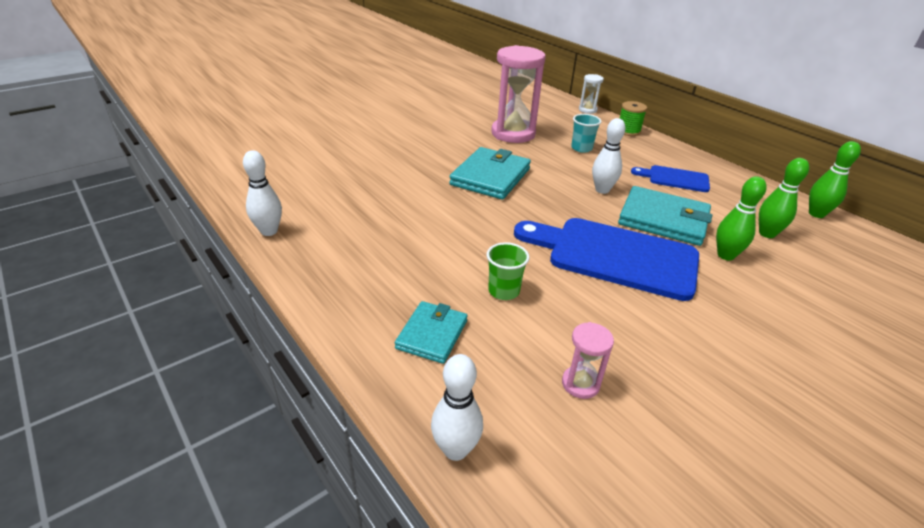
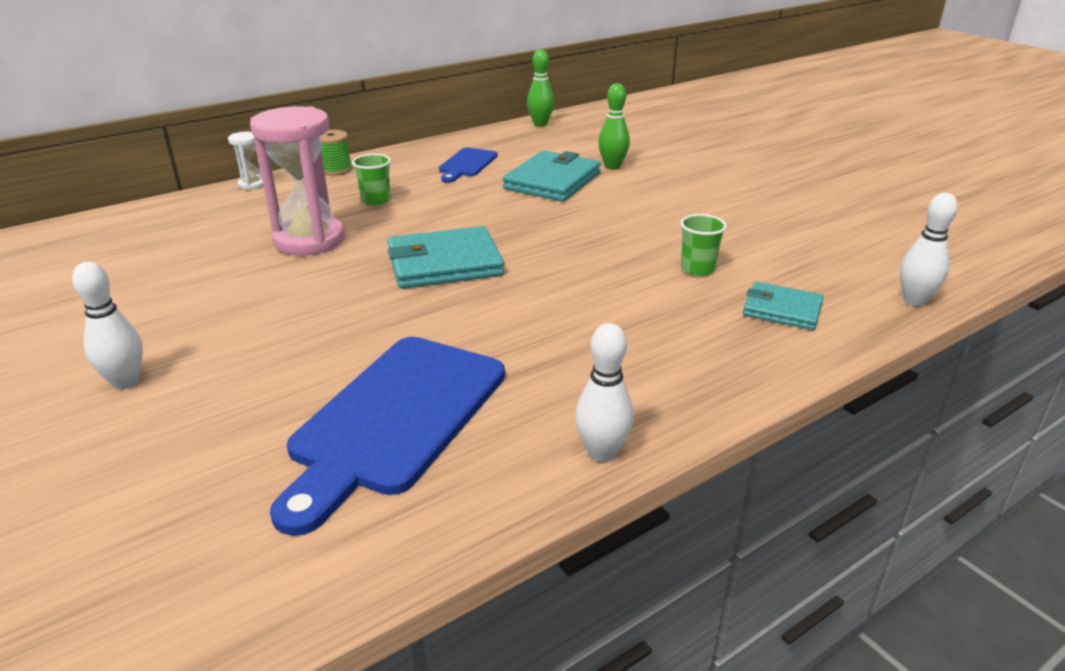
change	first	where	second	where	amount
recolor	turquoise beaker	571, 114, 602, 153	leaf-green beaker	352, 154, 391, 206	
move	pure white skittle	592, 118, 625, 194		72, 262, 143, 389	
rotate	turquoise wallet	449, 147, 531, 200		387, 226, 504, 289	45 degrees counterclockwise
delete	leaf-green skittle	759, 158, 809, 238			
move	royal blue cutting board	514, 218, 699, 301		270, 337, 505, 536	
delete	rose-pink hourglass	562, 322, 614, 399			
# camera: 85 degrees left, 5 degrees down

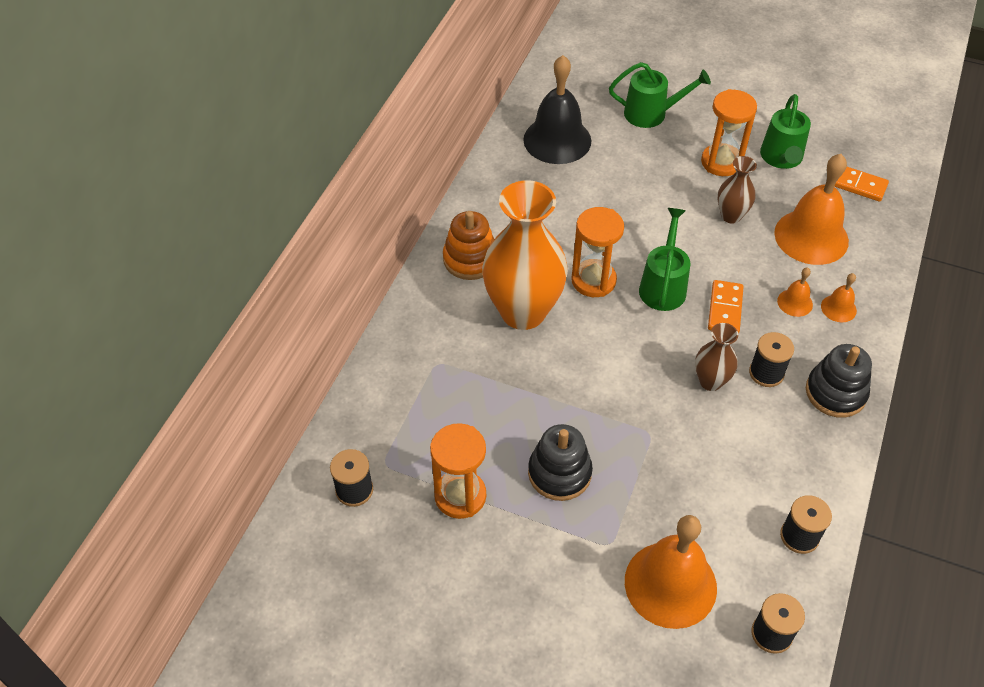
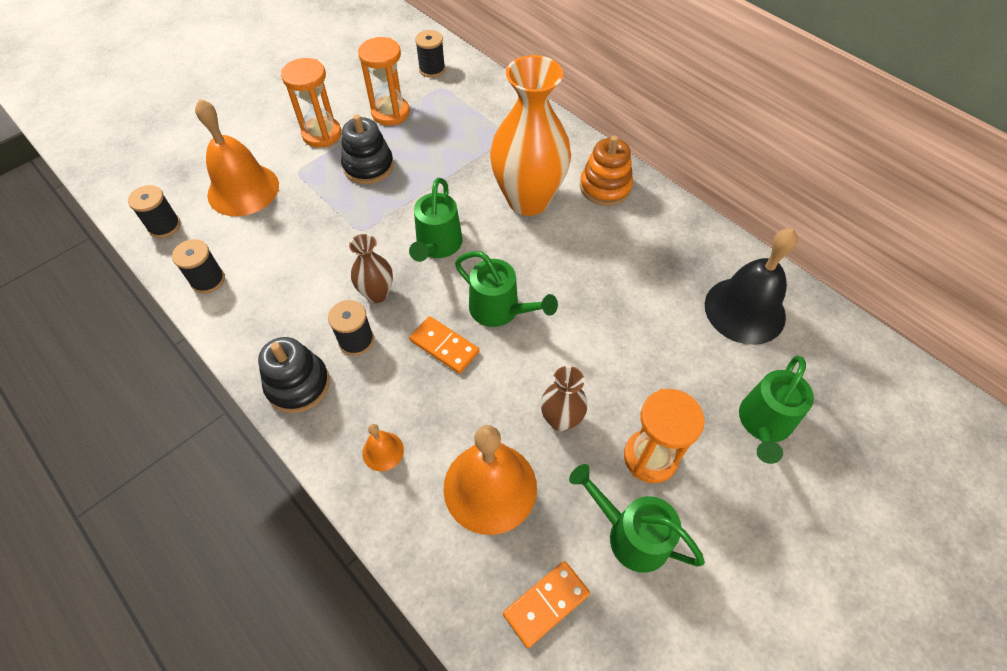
change	first	where	second	where	amount
move	orange hourglass	571, 207, 624, 297		281, 58, 341, 147	
delete	orange hand bell	777, 268, 813, 317			
insert			leaf-green watering can	409, 178, 463, 262	
# camera: 115 degrees right, 5 degrees up

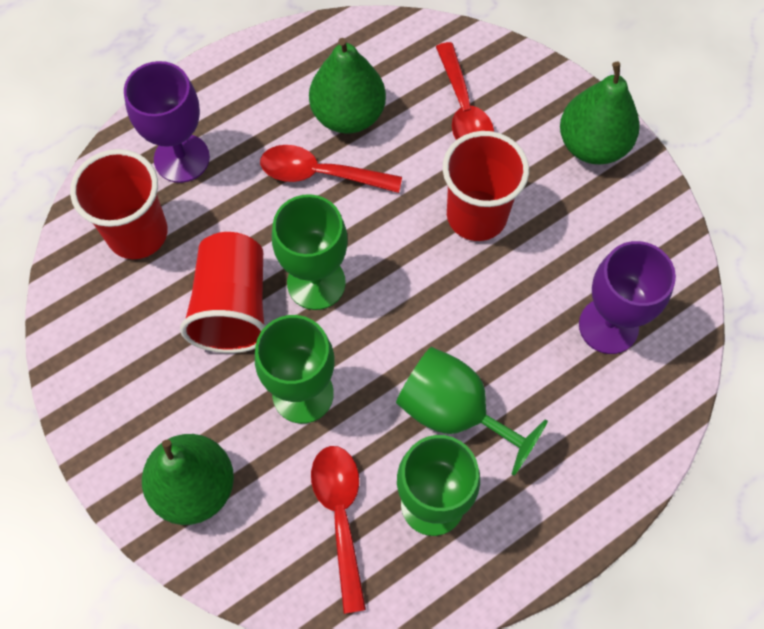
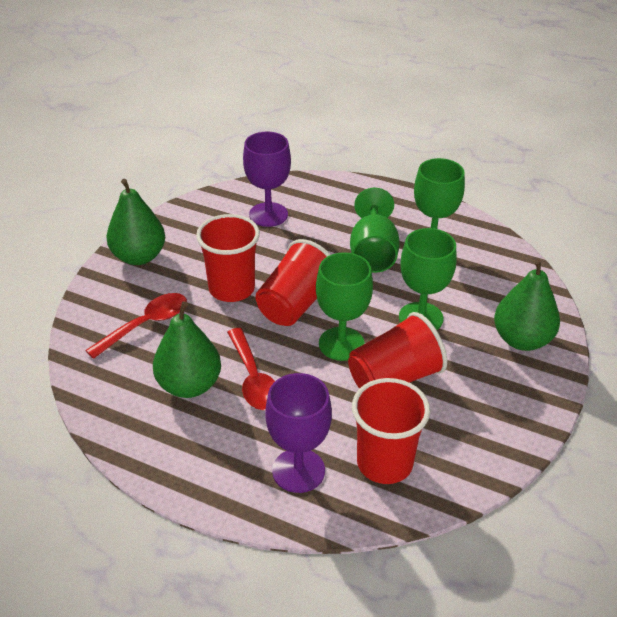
change	first	where	second	where	amount
delete	red spoon	311, 446, 366, 614			
insert			red beaker	256, 239, 331, 326	
# camera: 120 degrees left, 25 degrees down

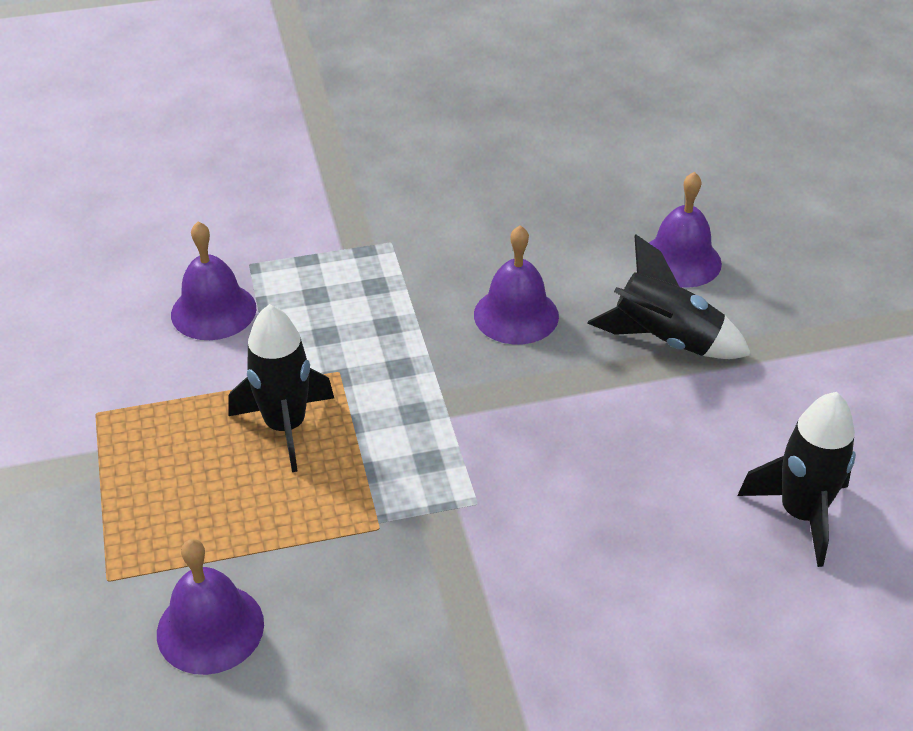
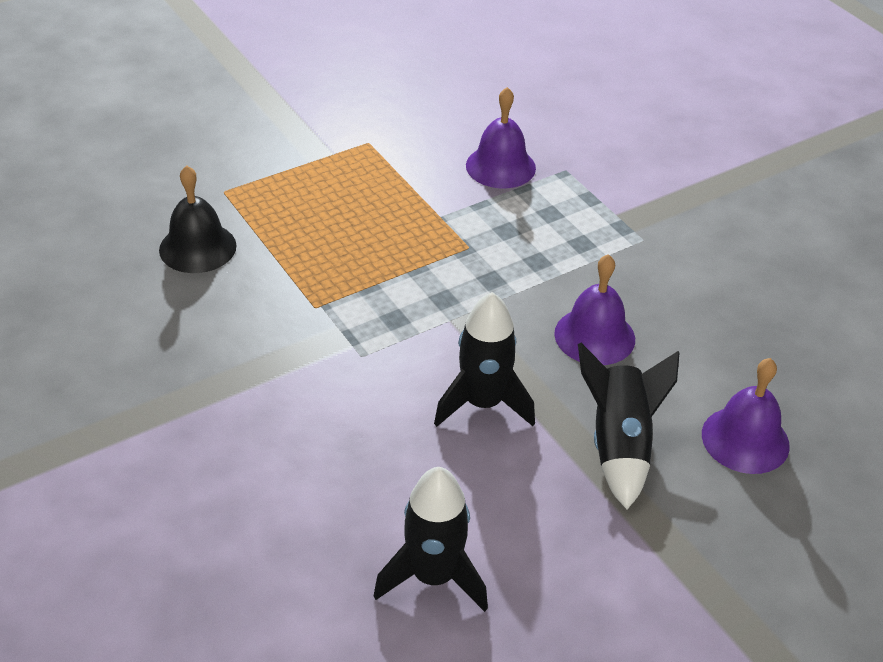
change	first	where	second	where	amount
move	ebony toy rocket	229, 304, 334, 472		434, 292, 535, 427	
recolor	violet hand bell	157, 539, 264, 675	ebony hand bell	159, 165, 236, 273	
# camera: 70 degrees right, 0 degrees up

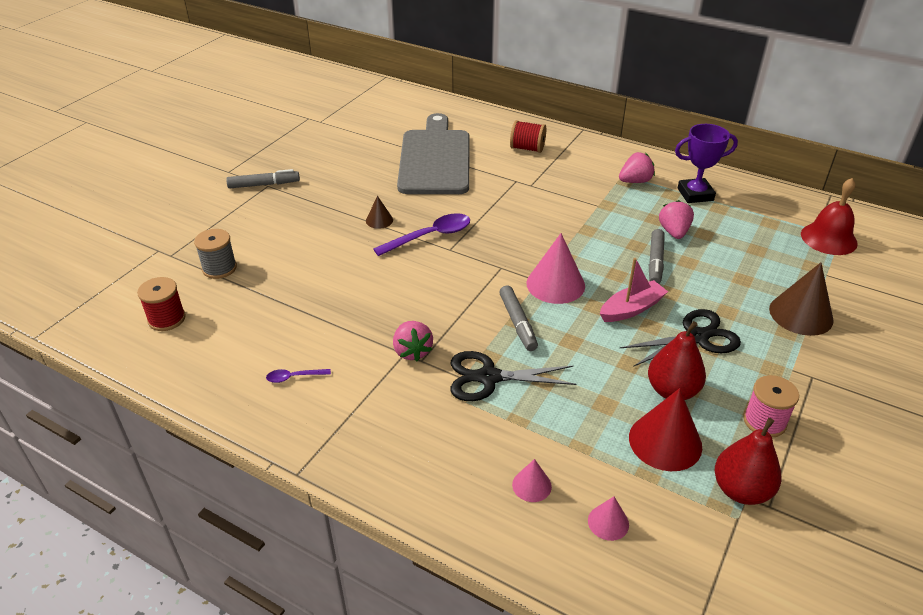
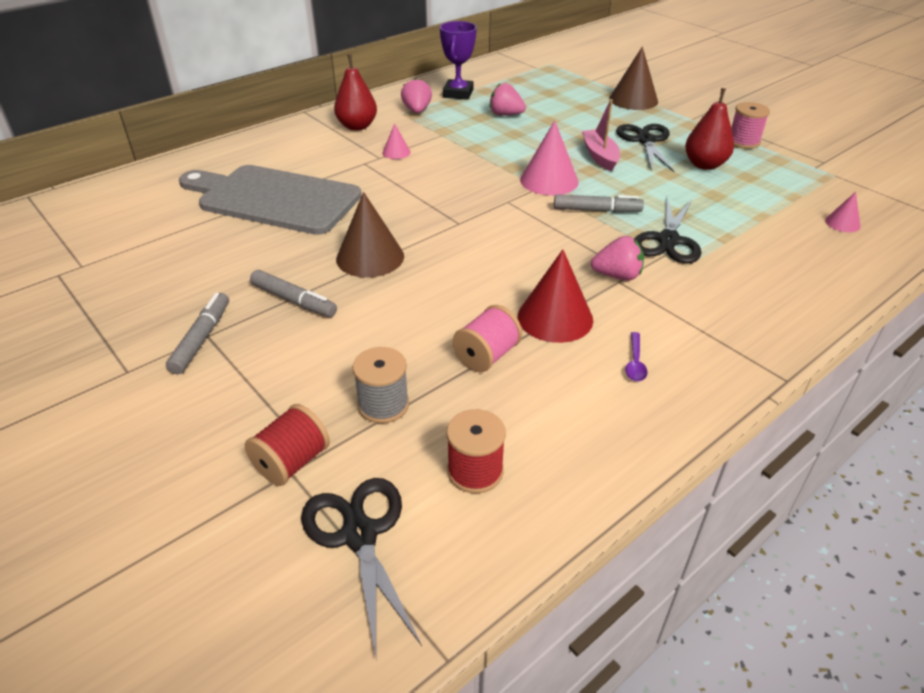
change	first	where	second	where	amount
move	red reel of thread	510, 120, 546, 153		245, 404, 330, 486	
delete	red hand bell	801, 178, 858, 255			
resize	russet cone shape	366, 196, 393, 229		336, 192, 404, 278	x1.94
delete	violet spoon	373, 213, 470, 256			
move	gray marker	649, 229, 665, 284		250, 270, 337, 317	
move	red cone shape	629, 388, 702, 471		518, 250, 593, 343	
move	red toy pear	715, 418, 782, 505		334, 54, 377, 131	
move	rose-pink cone shape	512, 459, 552, 502		382, 123, 411, 159	
insert			rose-pink reel of thread	453, 305, 522, 372	
insert			ebony pair of scissors	301, 478, 422, 658	
# camera: 70 degrees left, 0 degrees up

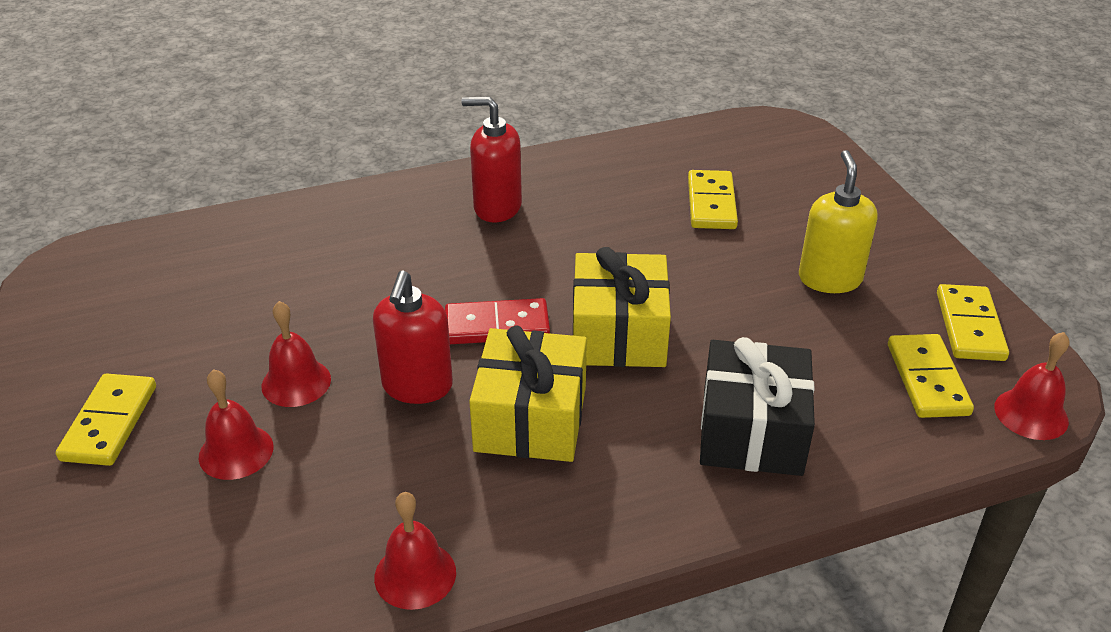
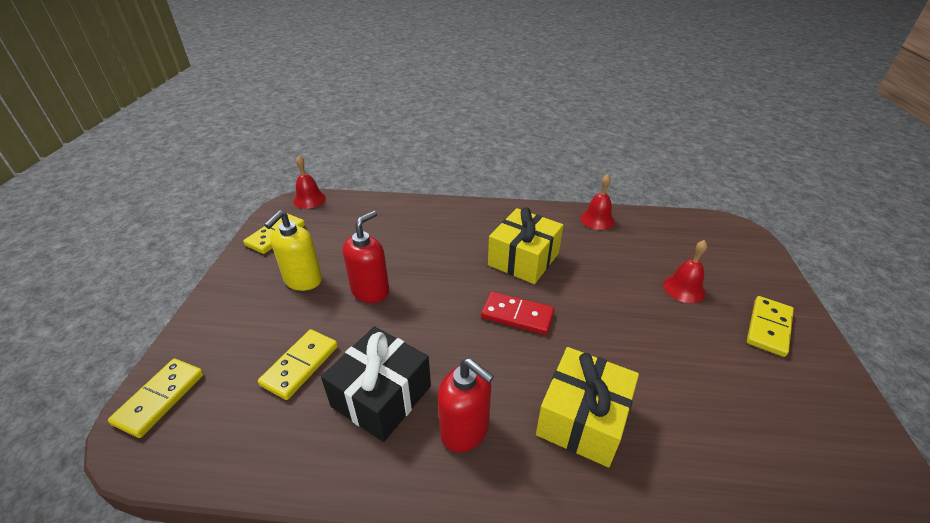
change	first	where	second	where	amount
move	golden gift	573, 247, 671, 367		536, 347, 639, 467	
move	red soap pump	373, 271, 453, 404		343, 211, 389, 303	
delete	red hand bell	262, 301, 331, 407			
move	golden domino tile	888, 334, 974, 418		108, 359, 204, 438	
move	ebony gift	700, 337, 815, 476		321, 326, 431, 442	
# camera: 155 degrees left, 0 degrees up

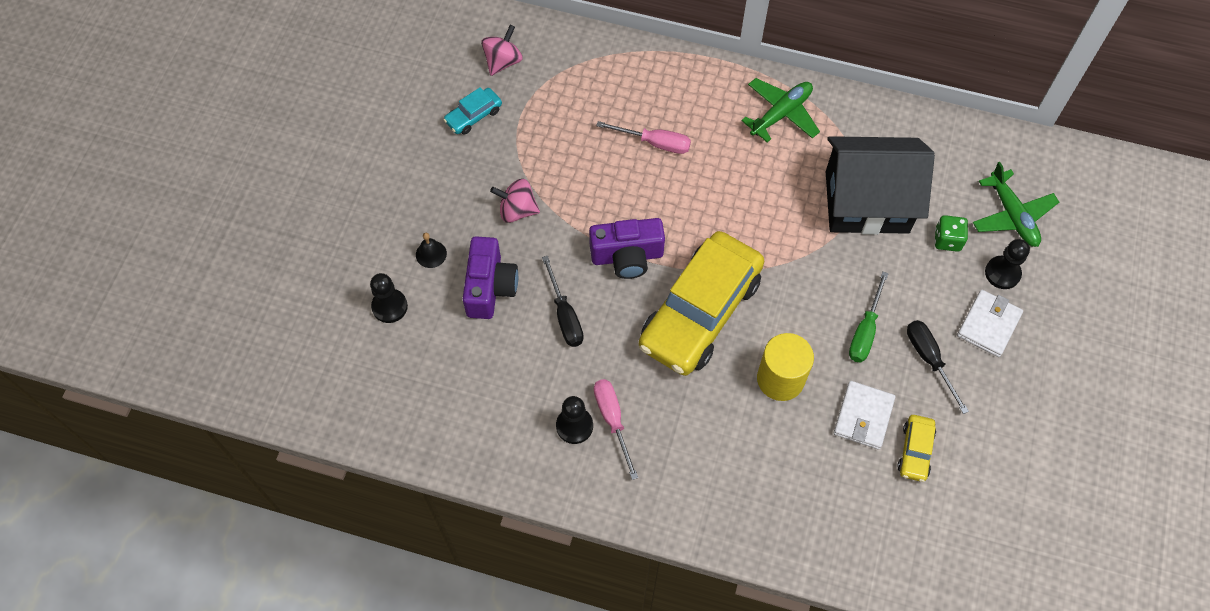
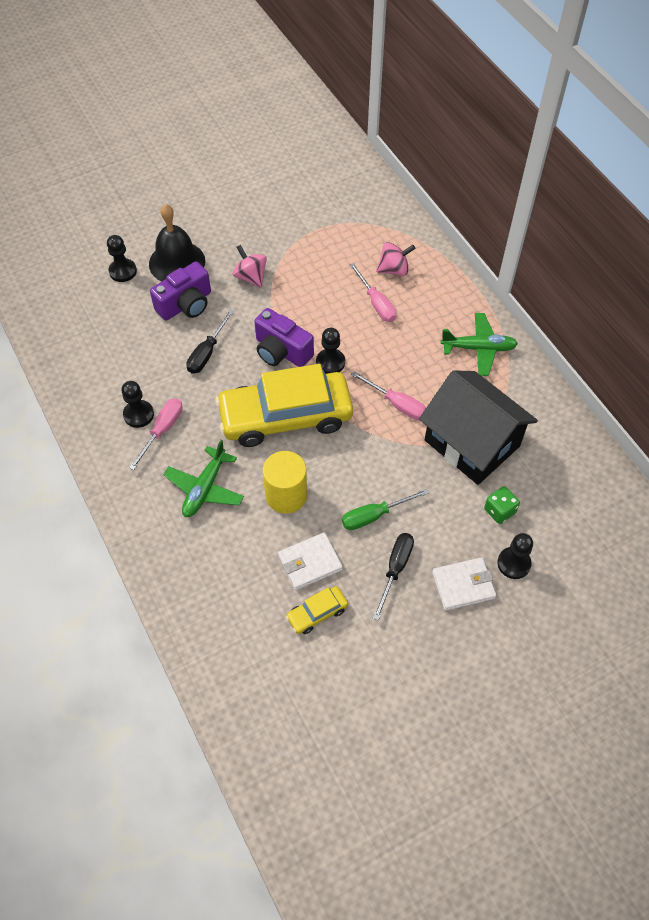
change	first	where	second	where	amount
move	rose-pink whirligig	481, 25, 523, 76		376, 242, 415, 276	
delete	turquoise car	443, 87, 502, 135			
move	leaf-green plane	973, 162, 1059, 247		163, 440, 244, 517	
resize	ebony hand bell	416, 233, 447, 268		149, 204, 205, 281	x2.32
insert			ebony game pawn	316, 328, 345, 374	
insert			rose-pink flat screwdriver	351, 371, 426, 420	
# camera: 45 degrees right, 5 degrees down

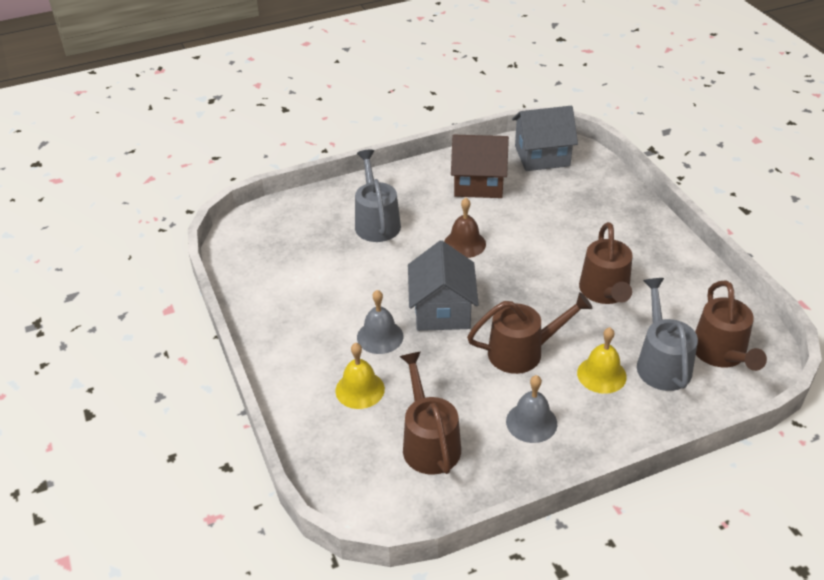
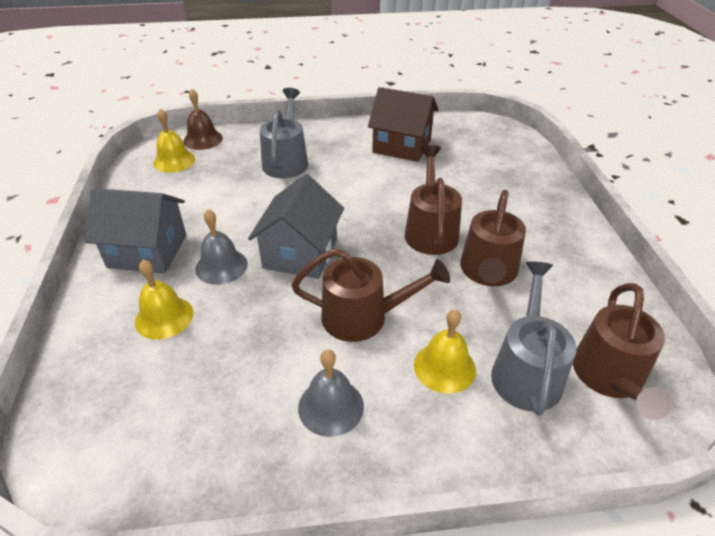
change	first	where	second	where	amount
move	gray house	512, 106, 578, 171		85, 188, 186, 273	
move	russet hand bell	444, 198, 486, 258		183, 89, 223, 150	
move	russet watering can	399, 352, 461, 475		405, 145, 462, 255	
insert			golden hand bell	153, 109, 195, 173	
# camera: 15 degrees right, 0 degrees up

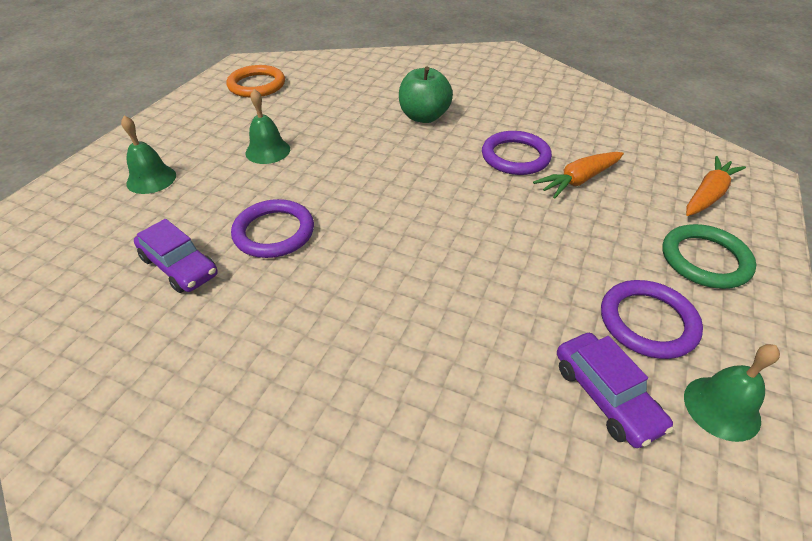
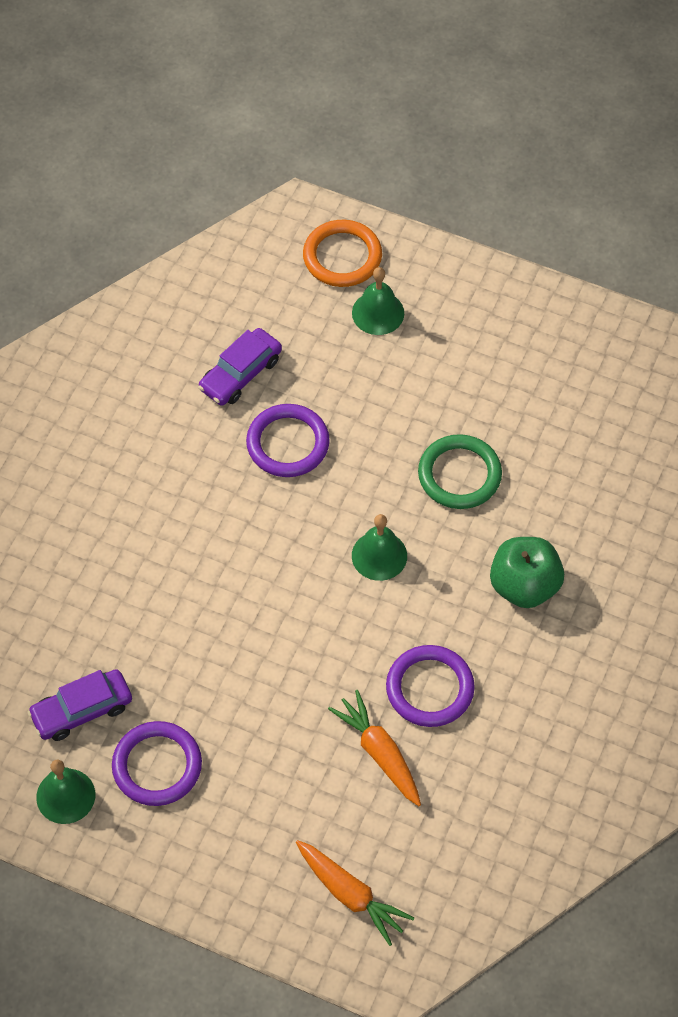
change	first	where	second	where	amount
move	orange hoop	227, 65, 285, 97		303, 220, 382, 287	
move	leaf-green hand bell	245, 89, 290, 164		352, 514, 407, 581	
move	leaf-green hoop	663, 224, 756, 289		418, 434, 502, 509	
# camera: 90 degrees right, 15 degrees up

